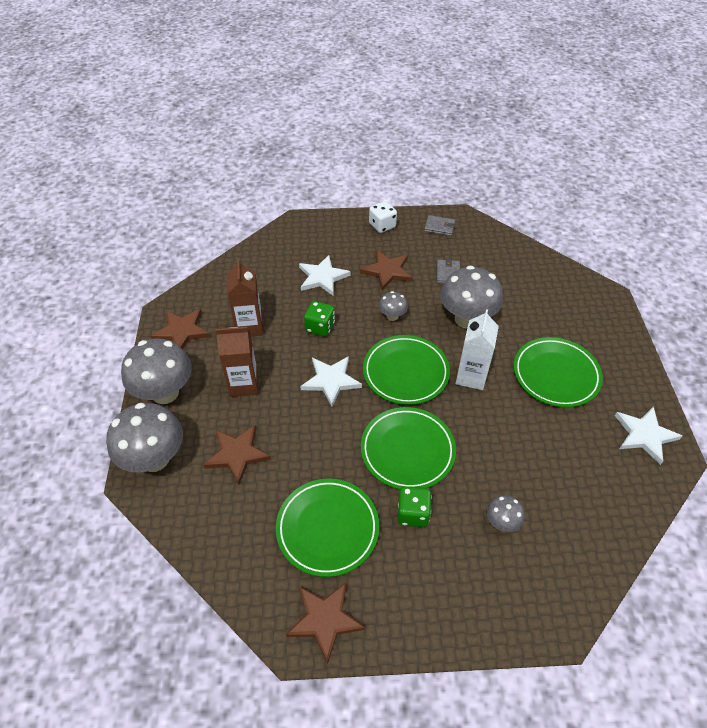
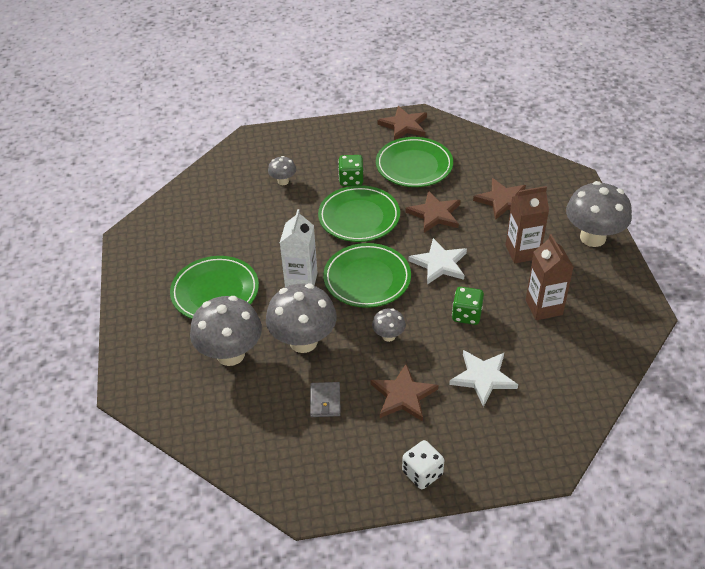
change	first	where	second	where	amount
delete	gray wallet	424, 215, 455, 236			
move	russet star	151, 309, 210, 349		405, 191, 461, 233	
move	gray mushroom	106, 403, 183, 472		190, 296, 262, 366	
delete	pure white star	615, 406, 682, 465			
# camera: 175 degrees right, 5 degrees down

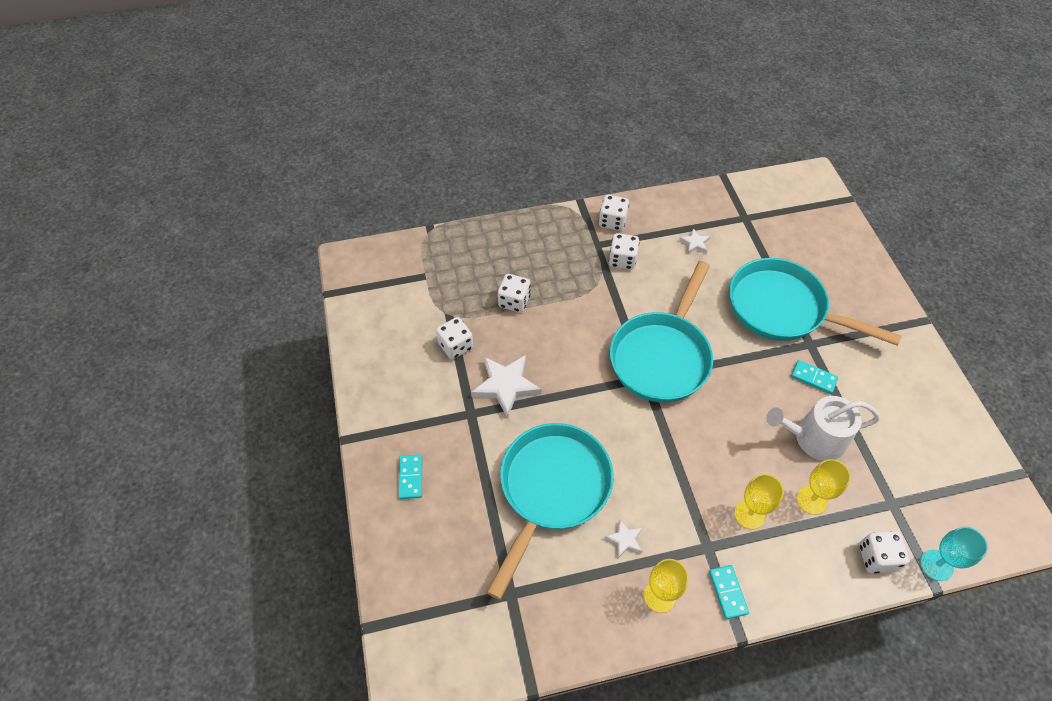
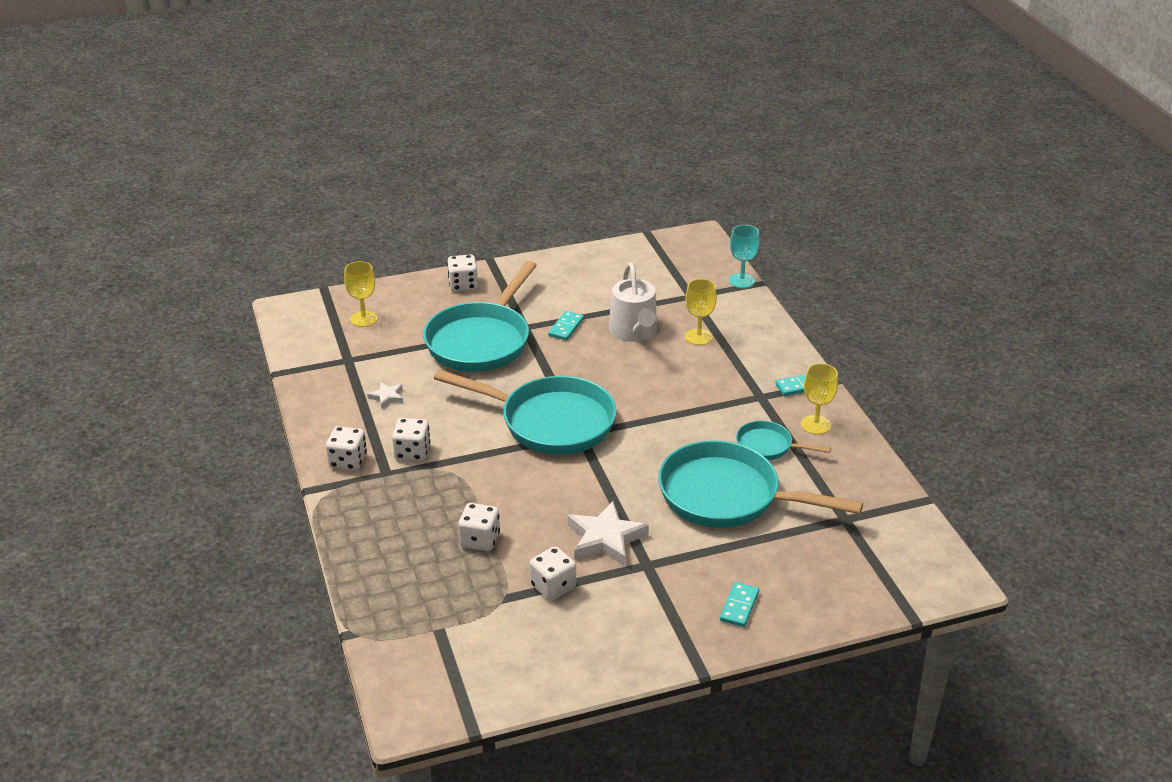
change	first	where	second	where	amount
rotate	turquoise domino tile	399, 454, 422, 499		720, 582, 759, 627	60 degrees counterclockwise
move	golden goblet	735, 474, 784, 529		344, 261, 378, 327	
replace	pure white star	605, 519, 642, 558	turquoise pan	736, 421, 831, 460	
move	pure white game die	859, 531, 909, 574		447, 254, 478, 291	
# camera: 95 degrees left, 20 degrees down

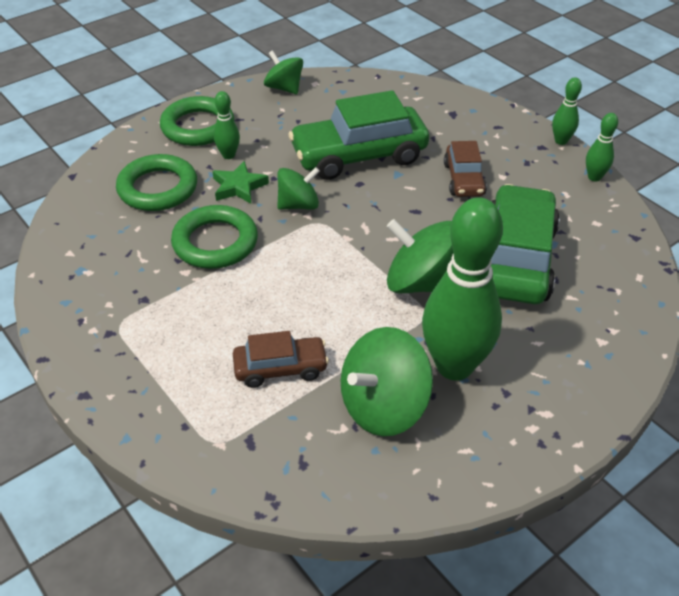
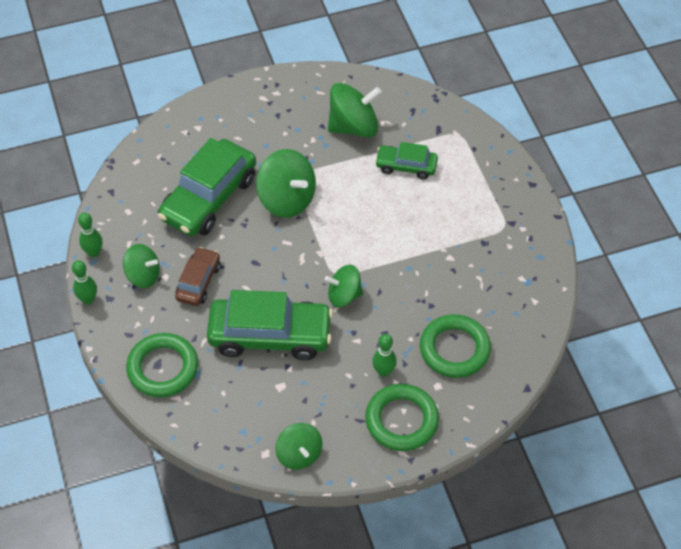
change	first	where	second	where	amount
delete	leaf-green star	212, 161, 269, 204			
delete	leaf-green skittle	422, 197, 503, 381			
move	leaf-green hoop	171, 205, 258, 269		126, 333, 198, 397	
recolor	russet car	233, 331, 329, 388	leaf-green car	375, 142, 438, 180	
insert			leaf-green whirligig	123, 244, 160, 288	
# camera: 160 degrees left, 10 degrees up

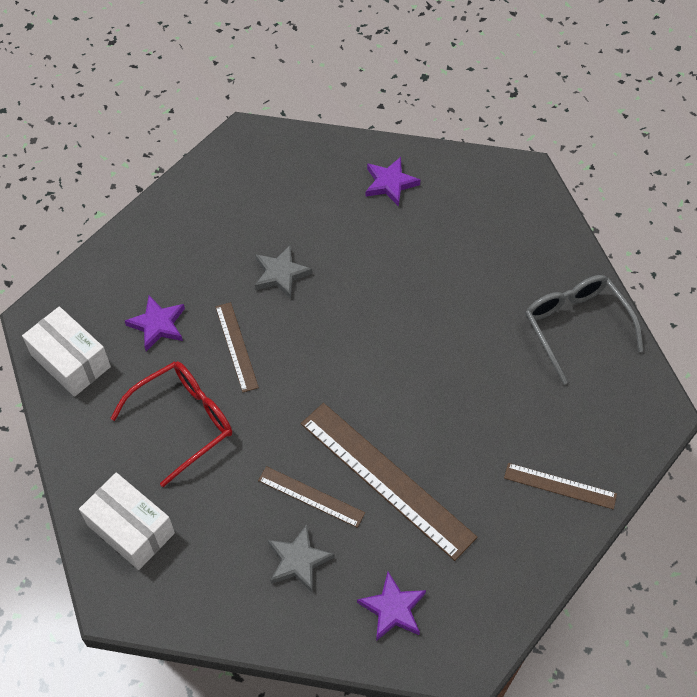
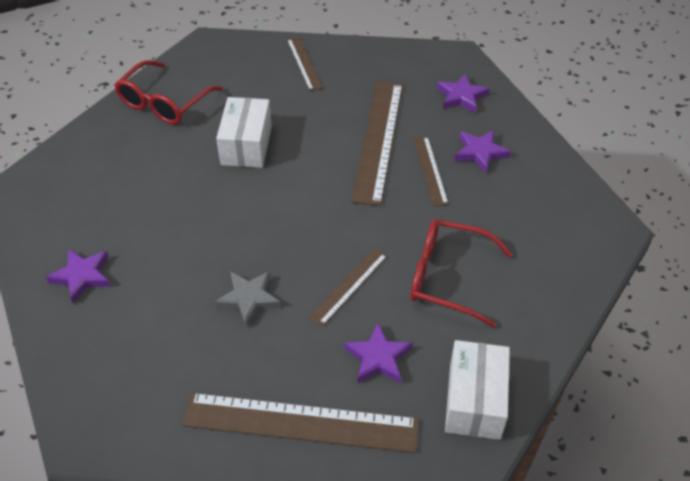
change	first	where	second	where	amount
recolor	gray eyeglasses	525, 275, 643, 385	red eyeglasses	114, 60, 223, 125	
move	pure white package	79, 472, 175, 570		216, 97, 272, 168	
recolor	gray star	268, 525, 334, 592	violet star	454, 130, 511, 173	
insert			russet straightedge	182, 393, 419, 453	
# camera: 125 degrees left, 10 degrees down

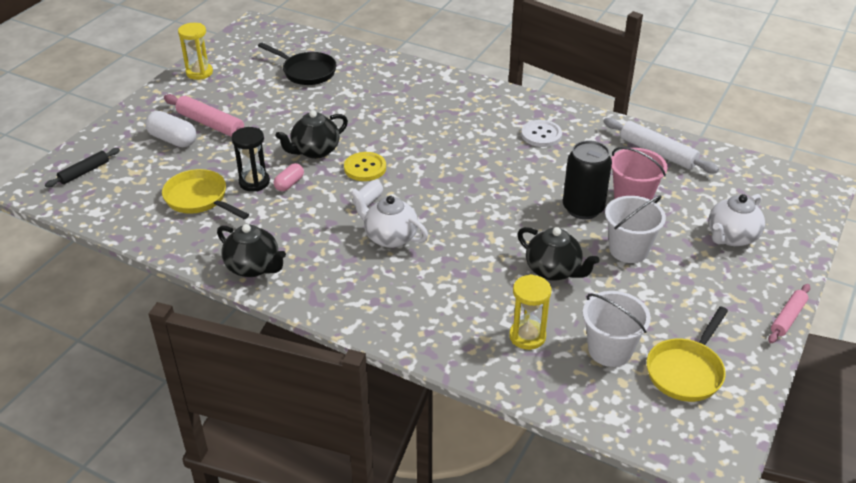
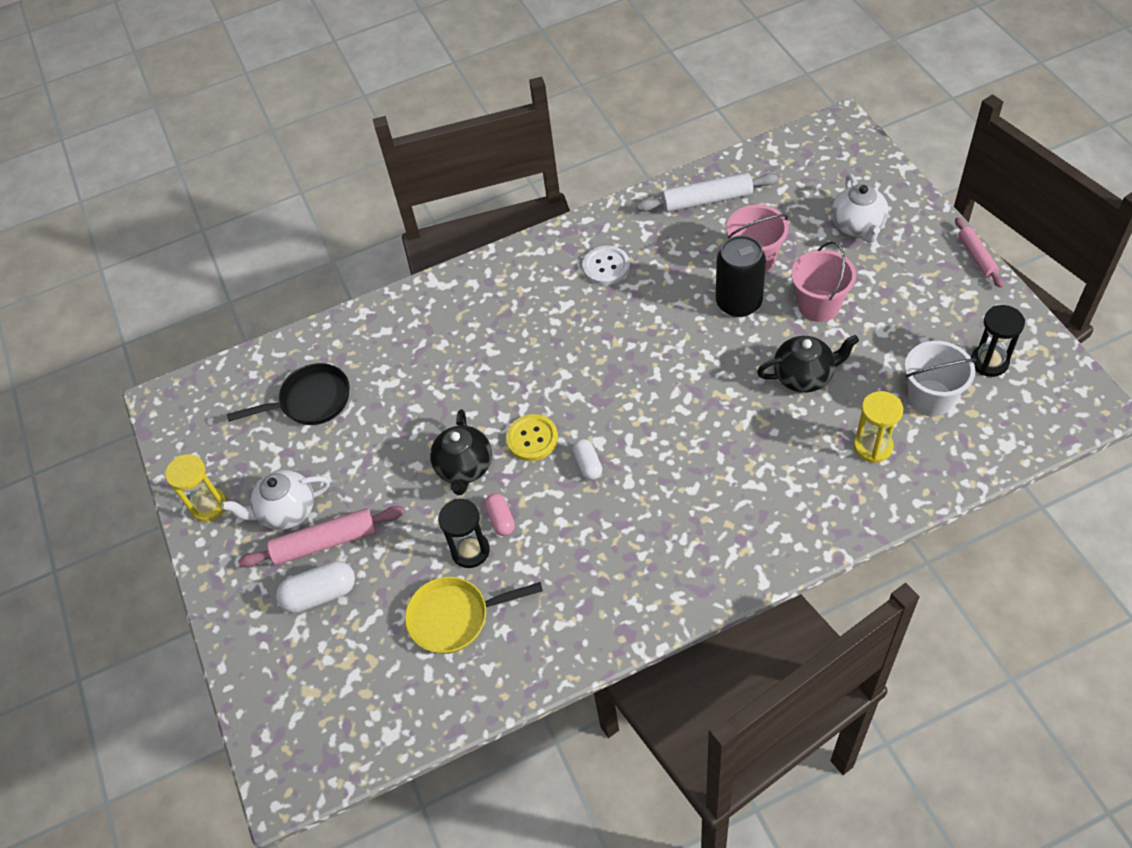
change	first	where	second	where	amount
delete	ebony pastry roller	45, 148, 120, 188			
move	pure white china teapot	350, 189, 428, 248		221, 470, 330, 530	
recolor	pure white pail	605, 195, 666, 263	rose-pink pail	791, 241, 856, 322	
delete	ebony china teapot	217, 224, 286, 277			
replace	golden pan	647, 307, 728, 402	ebony hourglass	971, 305, 1025, 377	
# camera: 45 degrees left, 15 degrees up

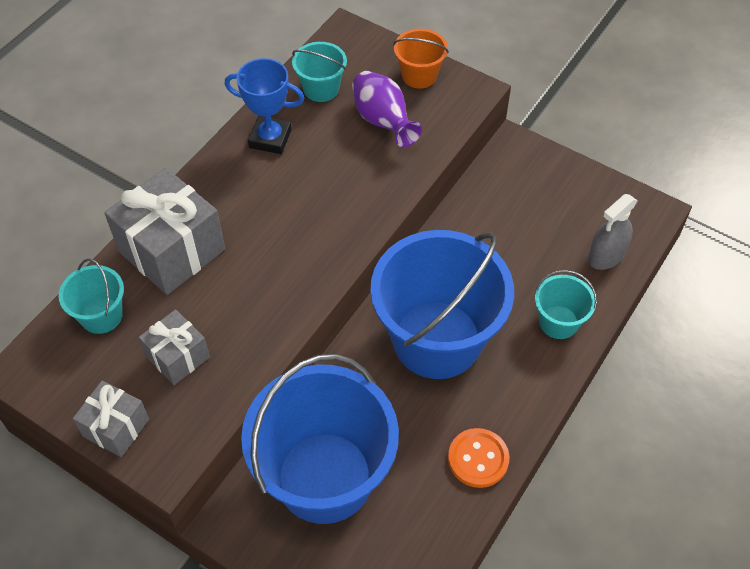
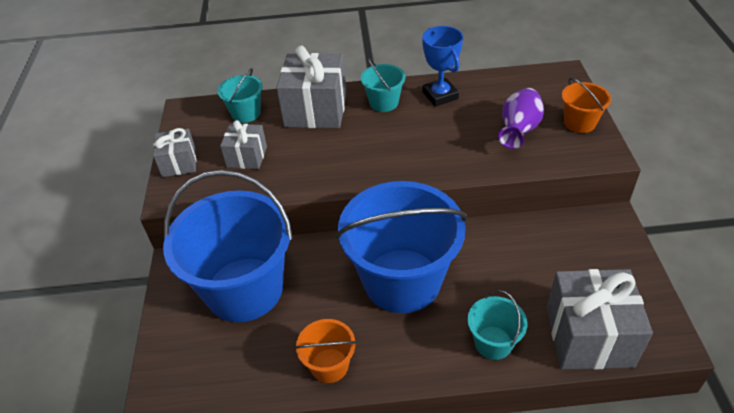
change	first	where	second	where	amount
move	turquoise pail	292, 42, 347, 102		361, 58, 405, 112	
replace	gray spray bottle	588, 194, 638, 270	gray gift	546, 269, 653, 369	
replace	orange shirt button	448, 428, 509, 488	orange pail	295, 319, 357, 383	
# camera: 55 degrees right, 10 degrees down

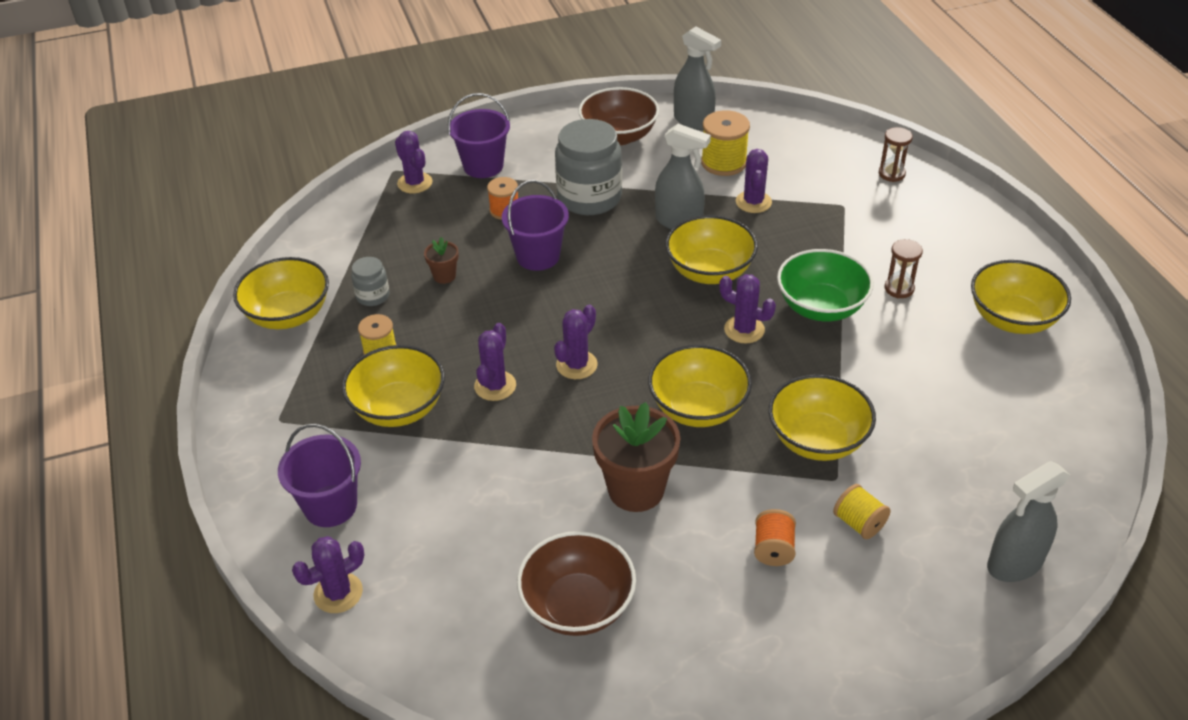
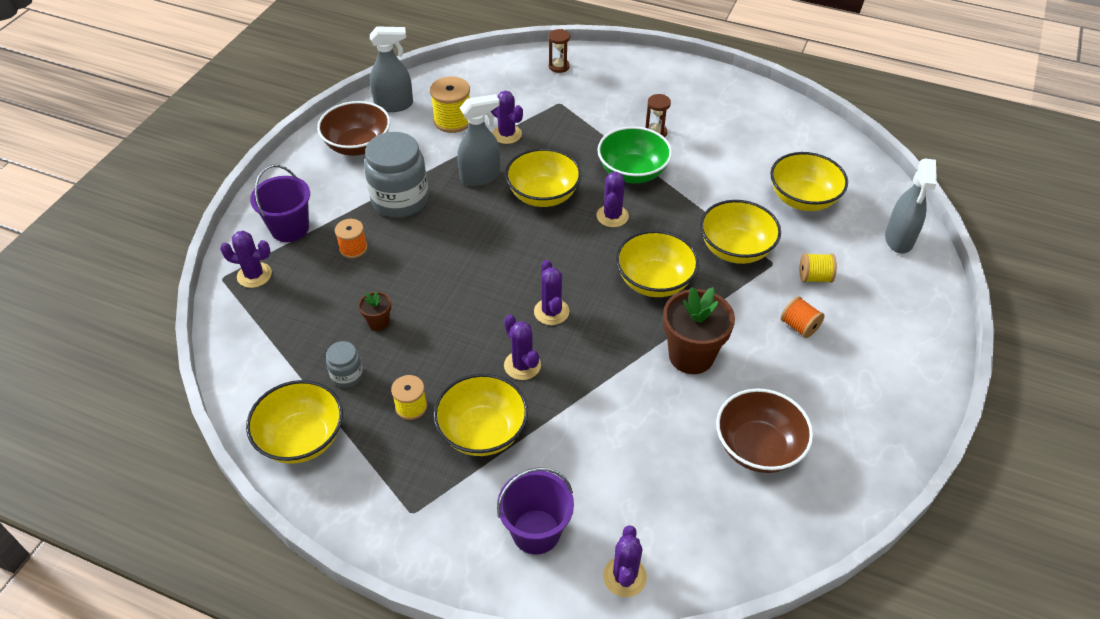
change	first	where	second	where	amount
delete	violet pail	502, 180, 569, 271			
move	golden bowl	971, 260, 1071, 334		770, 152, 848, 211	
rotate	violet saguaro cactus	719, 274, 776, 343		596, 172, 629, 227	60 degrees counterclockwise
# camera: 50 degrees left, 5 degrees up

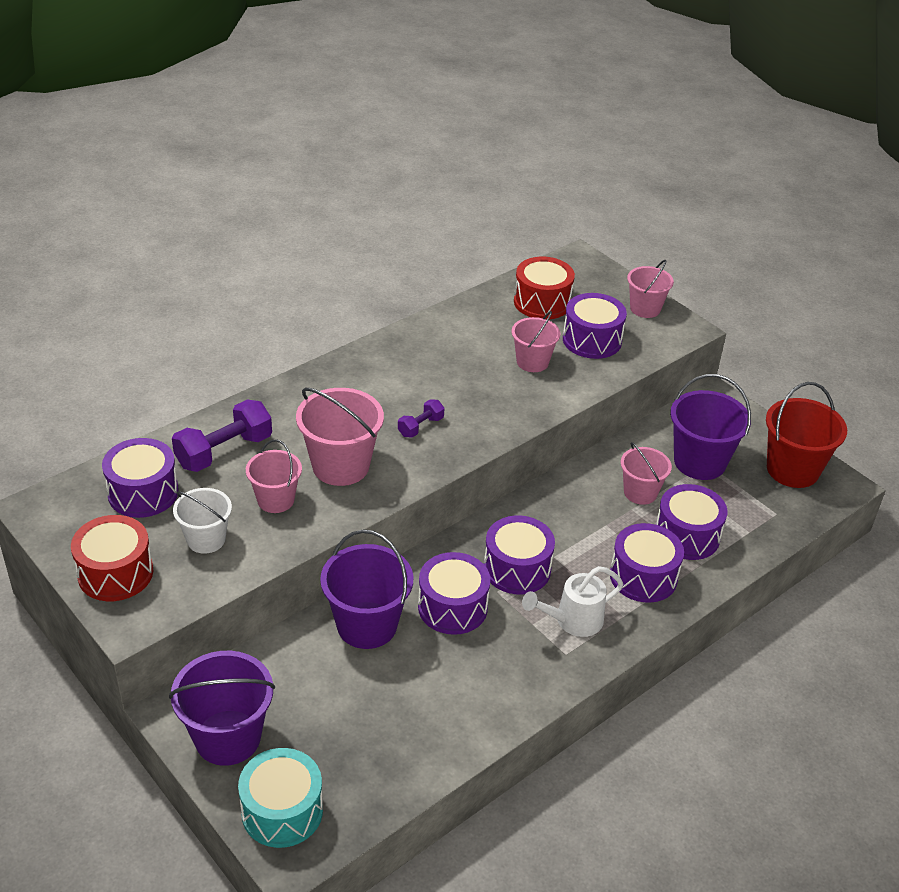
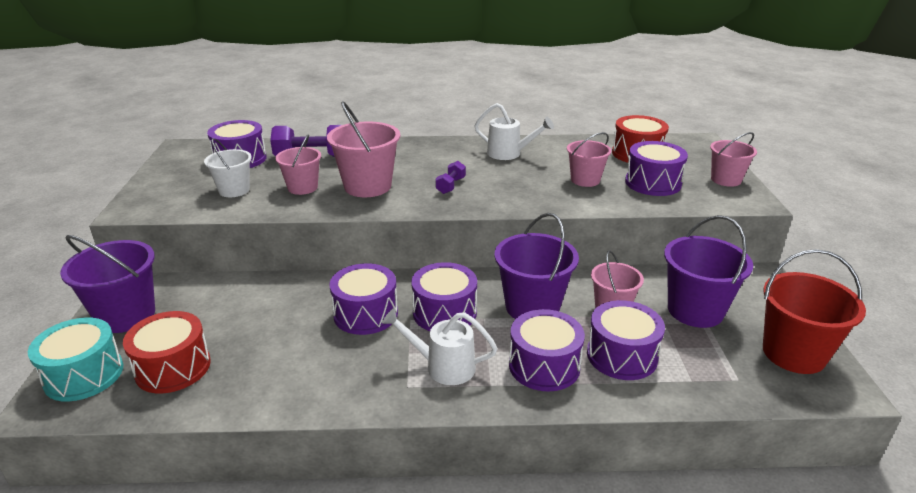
change	first	where	second	where	amount
rotate	violet dumbbell	398, 399, 444, 438		435, 161, 466, 194	60 degrees counterclockwise
move	red drum	71, 515, 153, 601		123, 311, 211, 394	
move	violet pail	320, 529, 413, 649		494, 213, 579, 319	
insert			pure white watering can	474, 103, 554, 160	
# camera: 40 degrees right, 10 degrees down

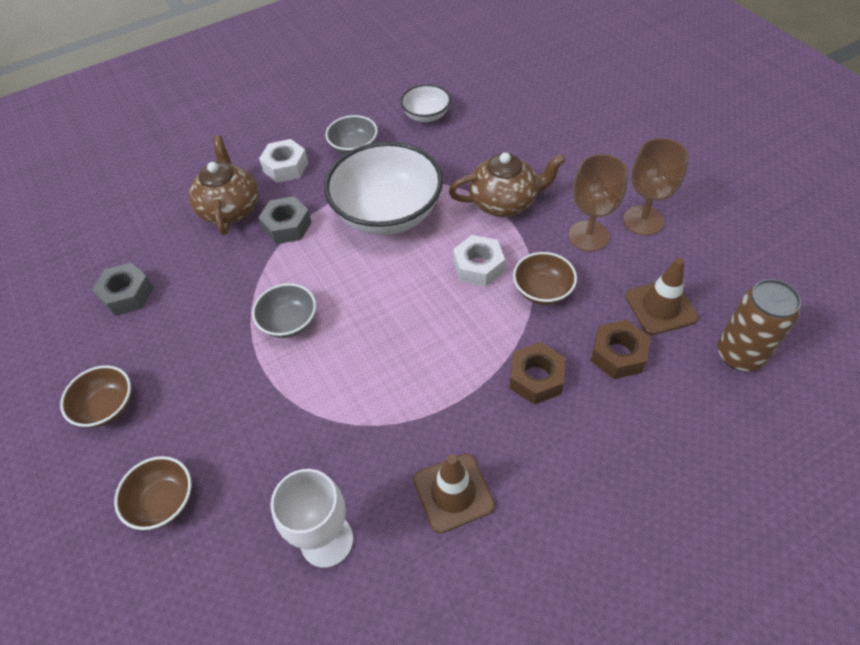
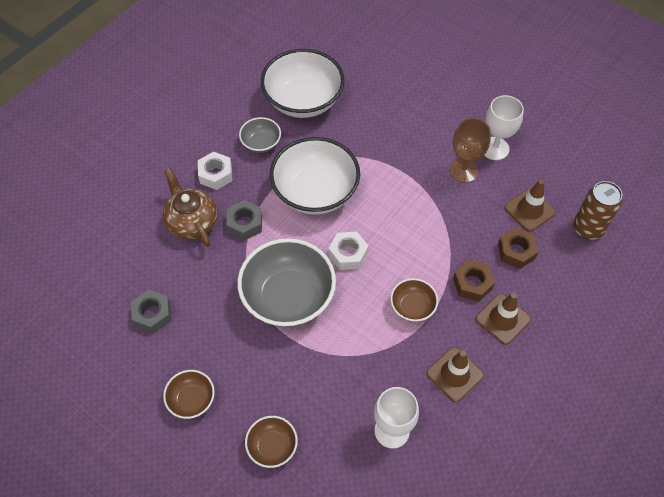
change	first	where	second	where	amount
resize	pure white bowl	400, 84, 451, 122		261, 49, 345, 118	x2.03
recolor	russet goblet	623, 138, 689, 236	pure white goblet	484, 95, 524, 160	
delete	russet china teapot	449, 152, 566, 217			
move	pure white nut	453, 235, 505, 287		329, 232, 368, 270	
move	russet bowl	513, 252, 577, 305		390, 278, 438, 322	
resize	gray bowl	252, 283, 316, 338		237, 238, 336, 327	x2.03
insert			russet traffic cone	476, 293, 531, 345	
# camera: 25 degrees left, 5 degrees up

